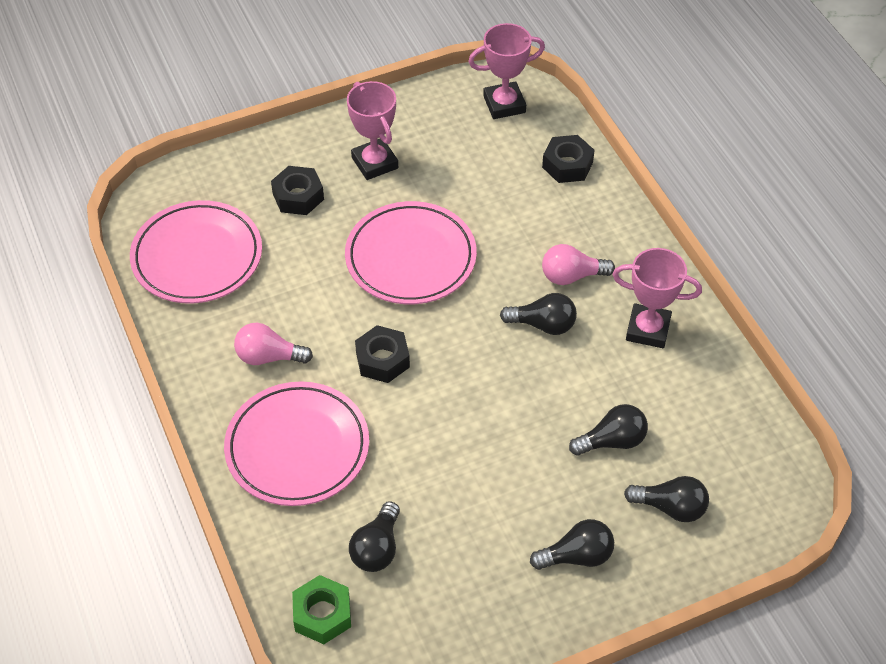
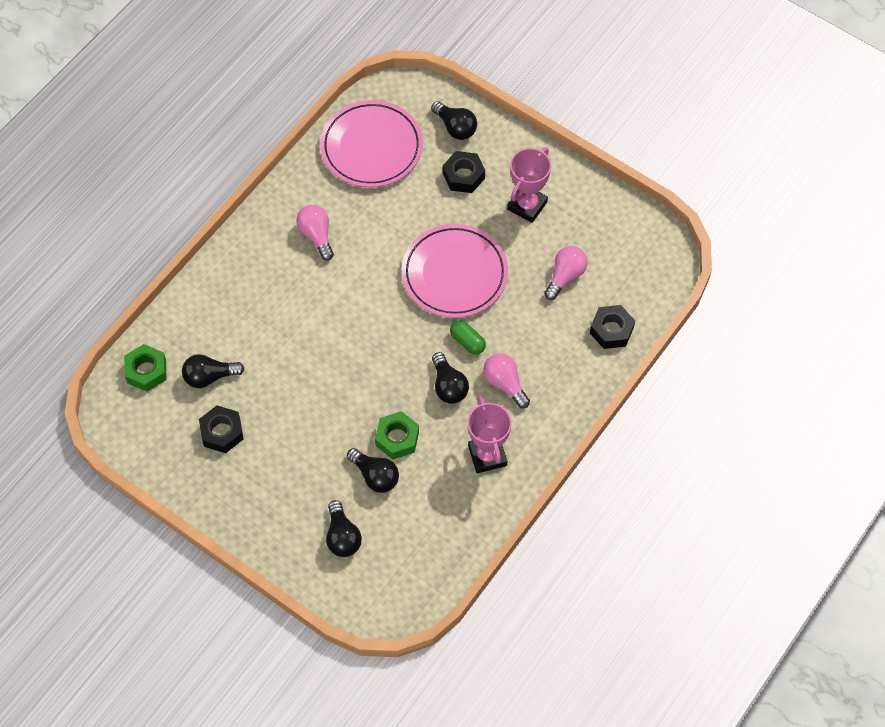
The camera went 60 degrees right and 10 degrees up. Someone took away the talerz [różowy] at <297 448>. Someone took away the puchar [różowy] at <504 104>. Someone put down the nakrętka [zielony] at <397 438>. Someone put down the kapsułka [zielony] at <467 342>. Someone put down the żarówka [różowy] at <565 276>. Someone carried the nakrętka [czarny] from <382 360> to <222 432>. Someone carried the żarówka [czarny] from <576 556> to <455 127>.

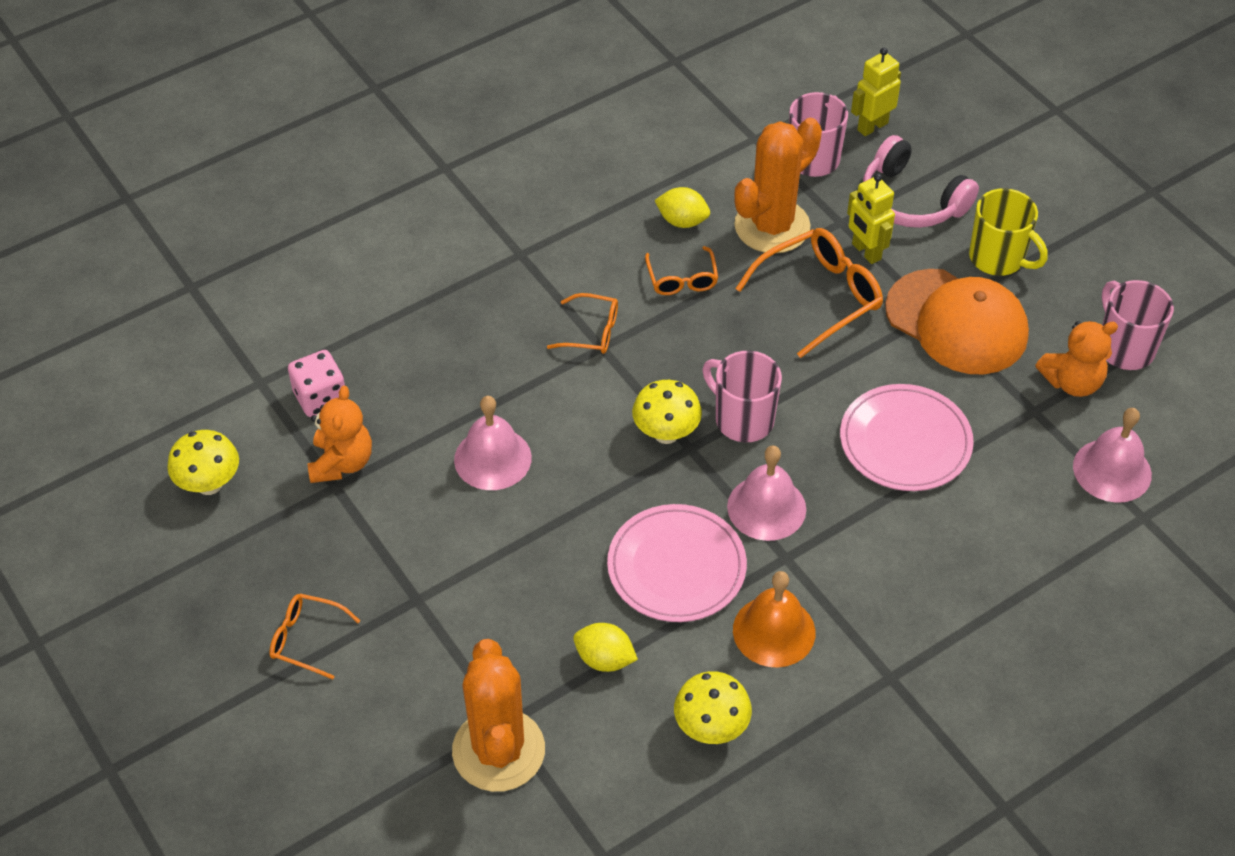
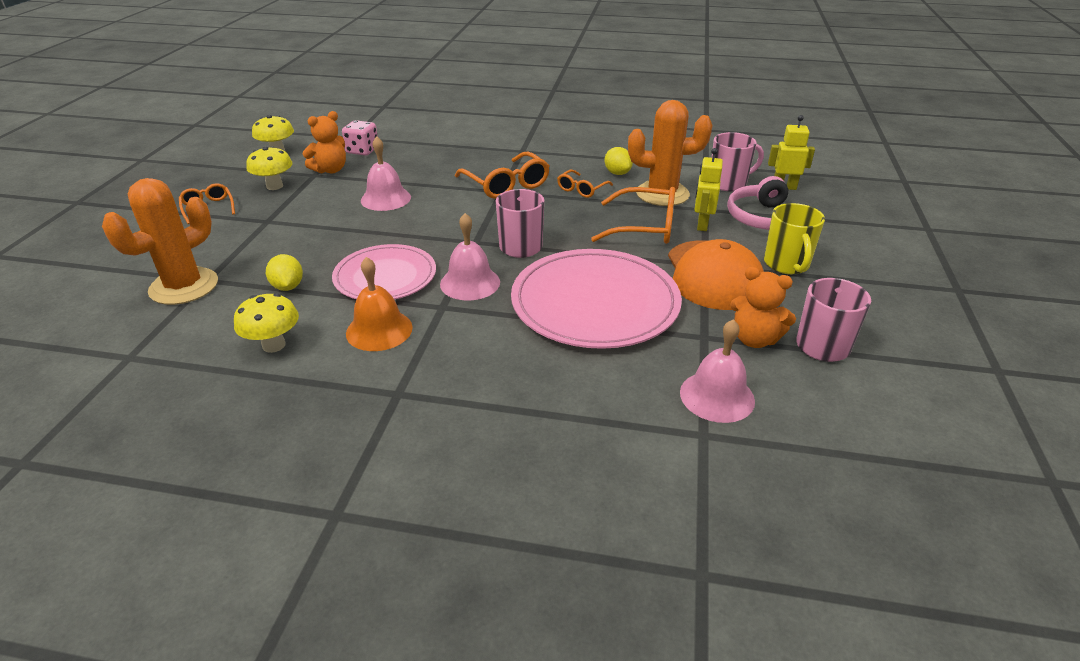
The camera went 45 degrees right and 15 degrees down. Someone carried the grzyb [żółty] from <666 433> to <274 186>. Someone scaled the okulary [pomarańczowy] at <592 332> by 1.73. Someone scaled the talerz [różowy] at <905 441> by 1.56.

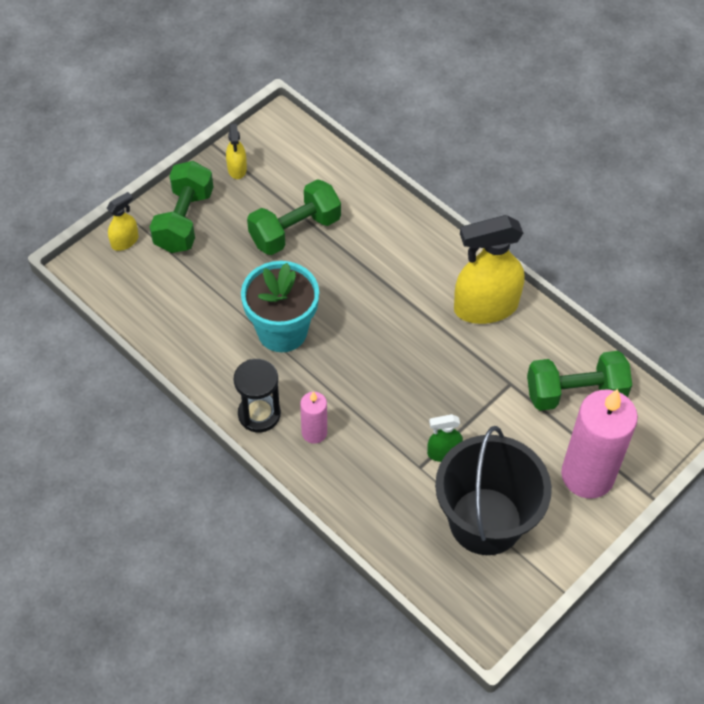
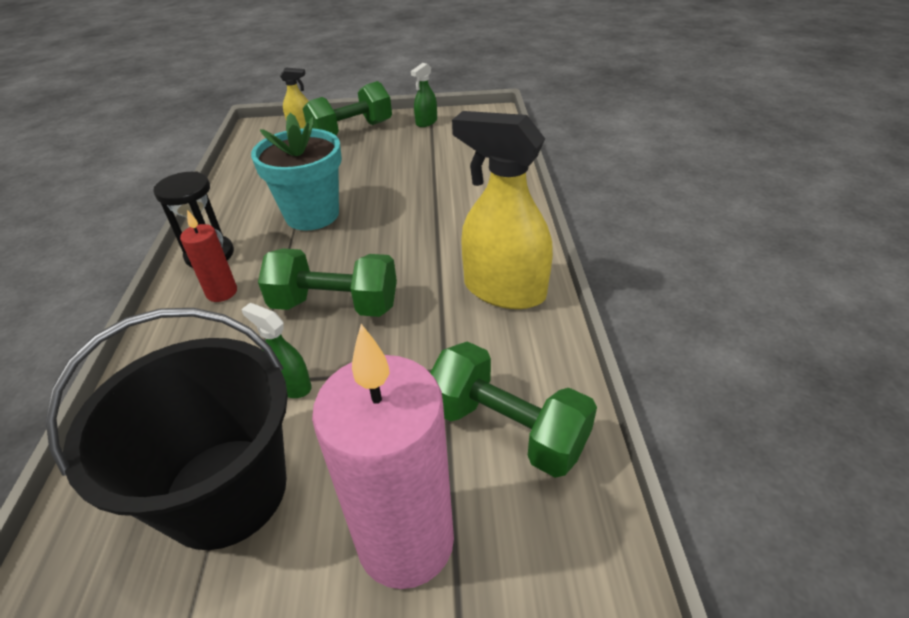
The camera went 45 degrees right and 15 degrees down. Someone carried the hantel [zielony] from <295 231> to <335 305>. Someone repainted the spryskiwacz [żółty] at <237 169>, which became the spryskiwacz [zielony] at <426 122>. Someone repainted the świeca [różowy] at <314 432>, which became the świeca [czerwony] at <222 292>.

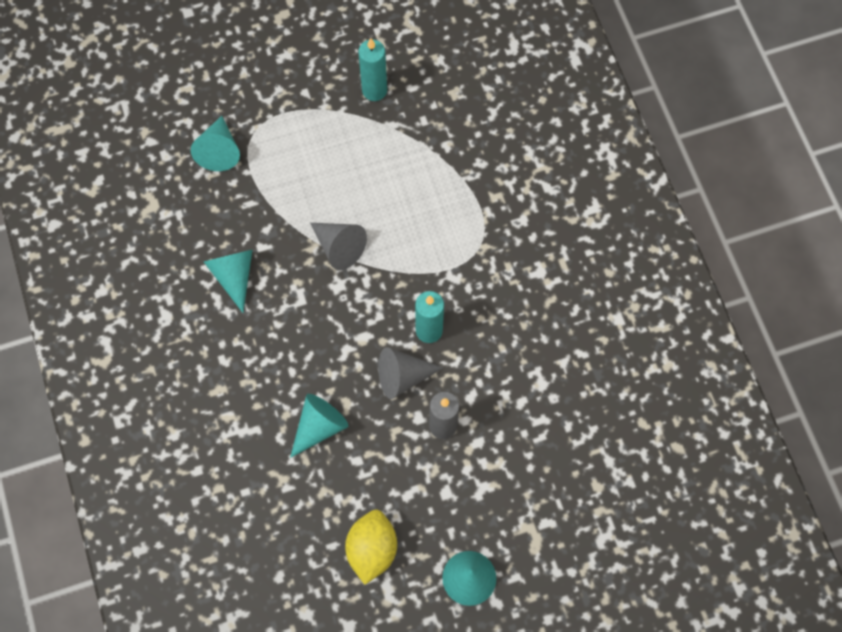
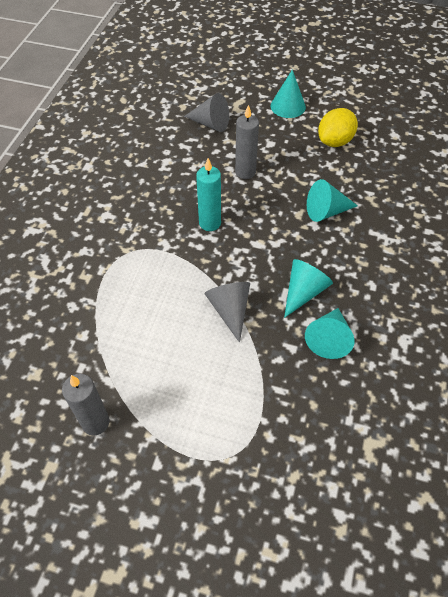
The camera went 145 degrees left and 15 degrees down. Someone carried the stożek [turkusowy] from <219 150> to <303 292>. Someone carried the stożek [szary] from <403 376> to <210 124>. Someone repainted the świeca [turkusowy] at <374 90>, which became the świeca [szary] at <95 422>.

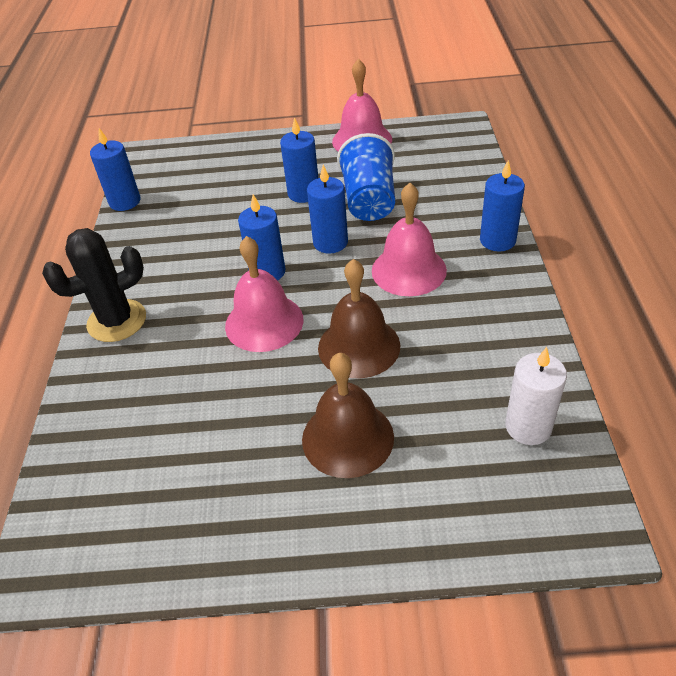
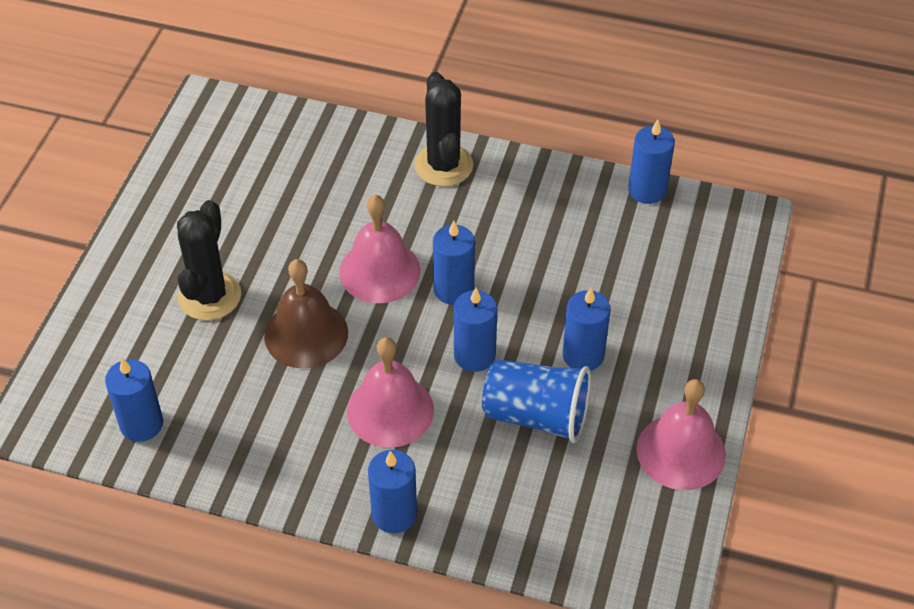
The camera went 105 degrees right and 5 degrees up. Someone swapped the dzwonek [brązowy] at <347 438> for the kaktus [czarny] at <209 296>. Someone repainted the świeca [biały] at <528 427>, which became the świeca [niebieski] at <141 424>.

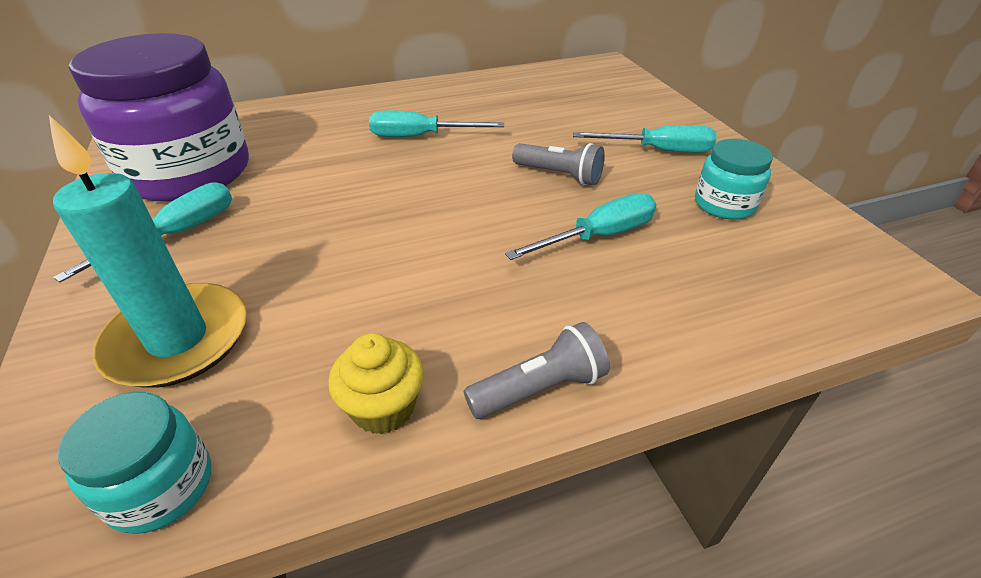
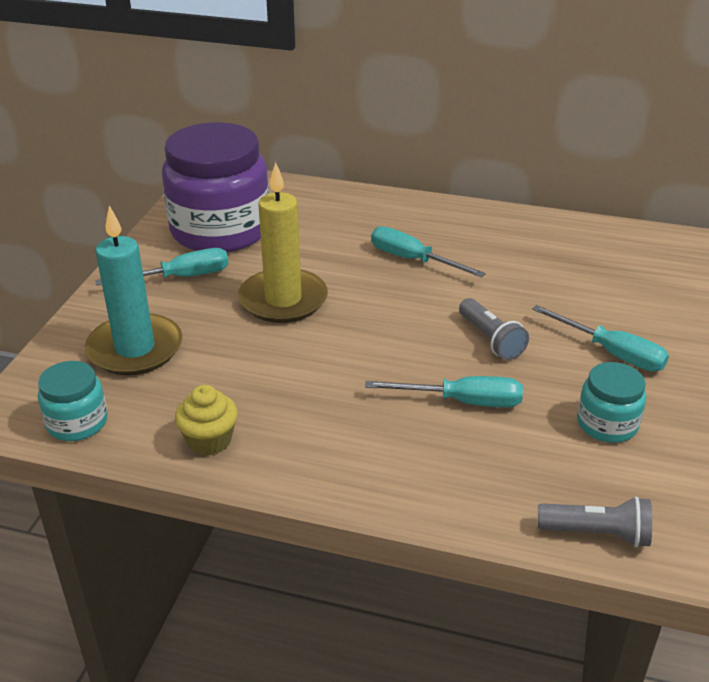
The camera went 35 degrees right and 5 degrees down. Someone put down the świeca [żółty] at <283 300>. Someone carried the latarka [szary] from <540 388> to <597 534>.

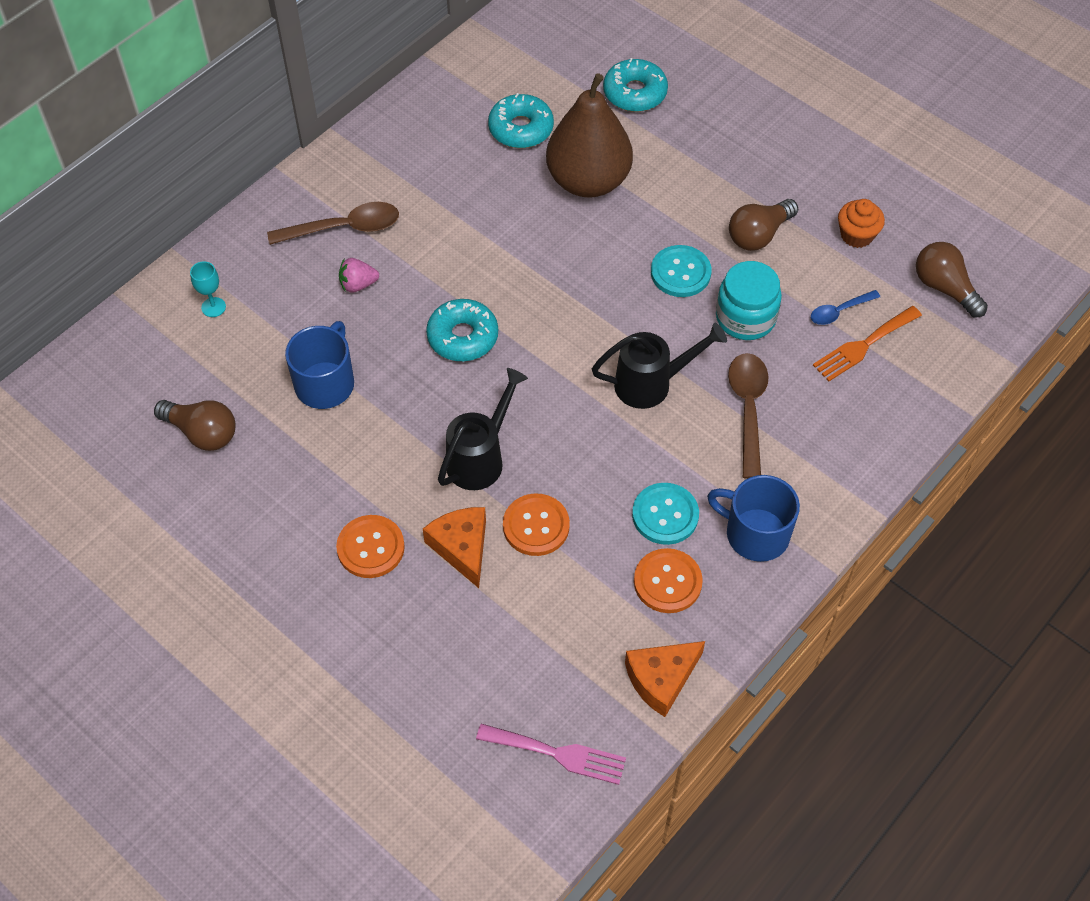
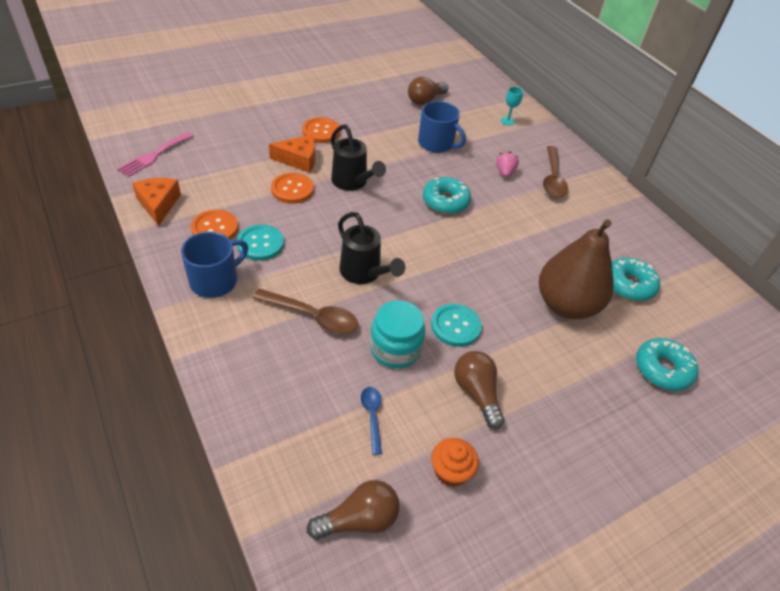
The camera went 105 degrees right and 10 degrees down. Someone took away the widelec [pomarańczowy] at <863 345>. Someone rotated the konewka [czarny] at <651 384> by 45 degrees counterclockwise.

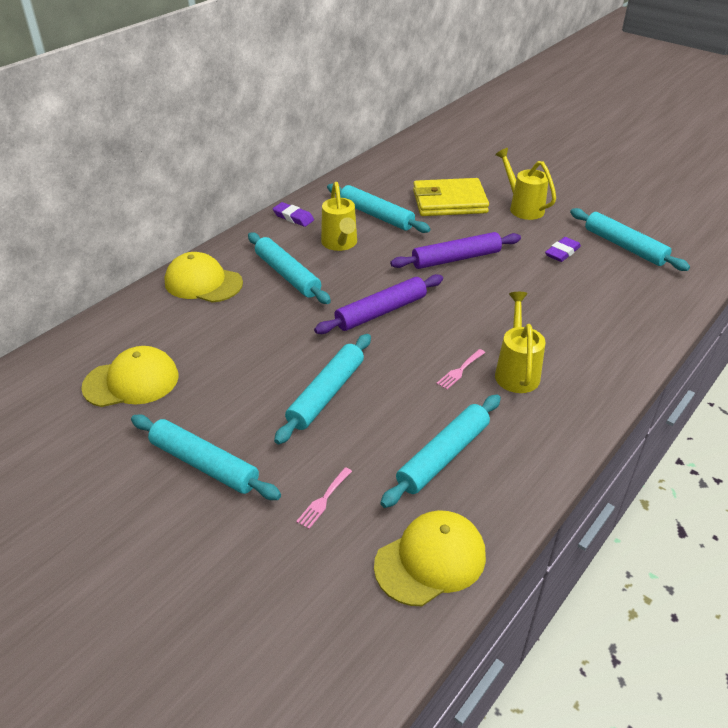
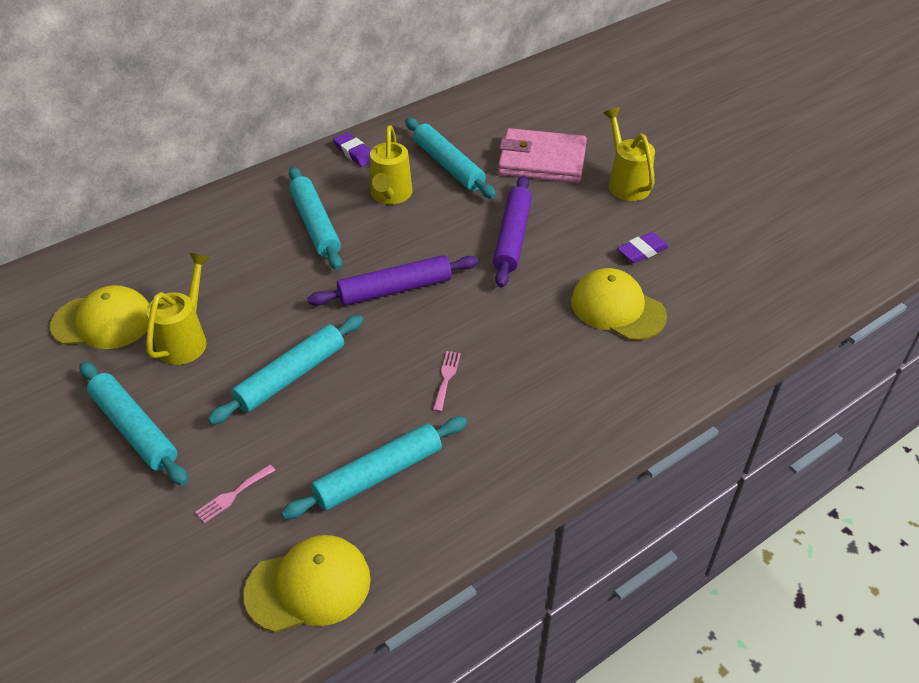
The camera went 15 degrees right and 5 degrees up. Someone took away the wałek do ciasta [turkusowy] at <624 246>. Someone carried the czapka [żółty] from <203 283> to <617 308>. Someone carried the konewka [żółty] from <516 371> to <186 339>. Someone repainted the portfel [żółty] at <449 202>, which became the portfel [różowy] at <542 161>. Someone rotated the wałek do ciasta [fioletowy] at <456 258> by 75 degrees counterclockwise. Someone rotated the widelec [różowy] at <460 370> by 135 degrees clockwise.

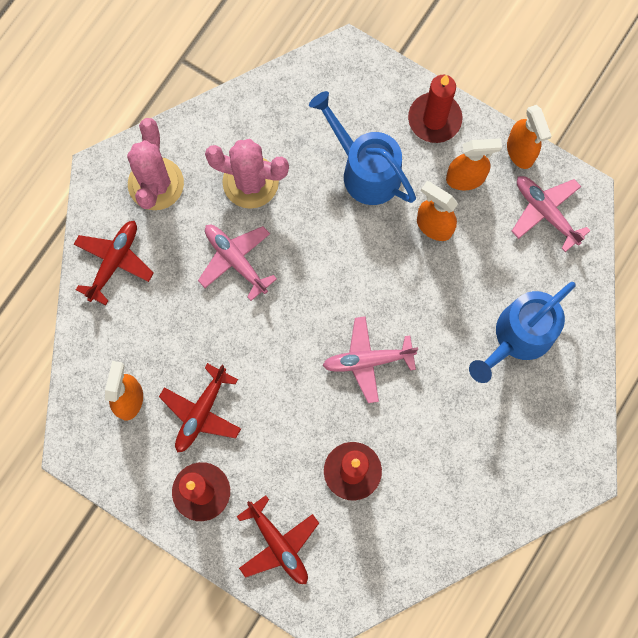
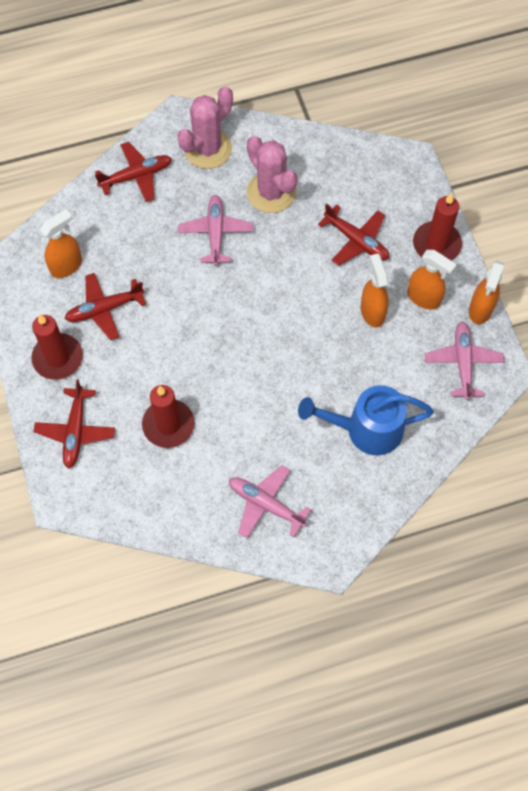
The camera went 40 degrees right and 10 degrees down. Someone carried the samolot [różowy] from <367 360> to <266 504>. Someone swapped the konewka [niebieski] at <364 170> for the samolot [czerwony] at <356 241>.

